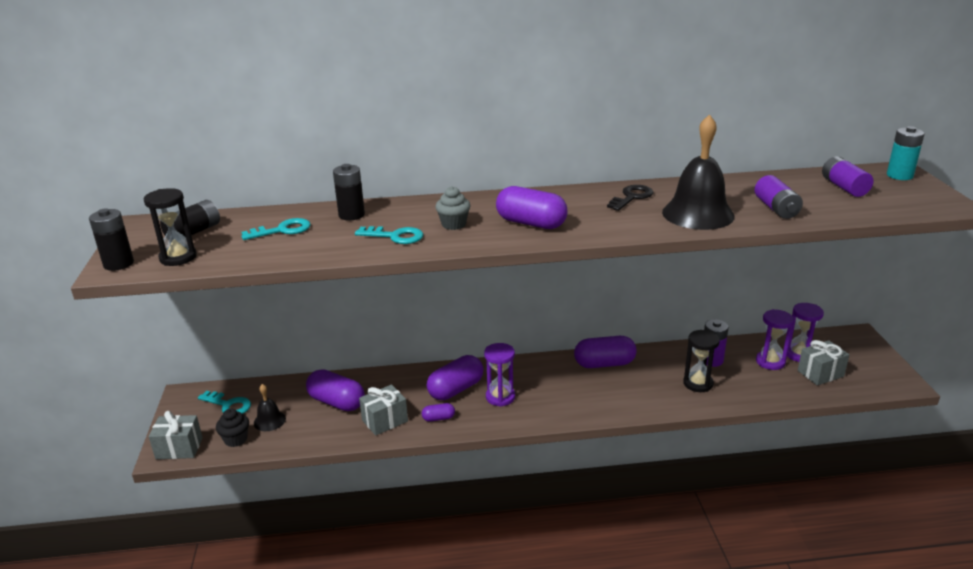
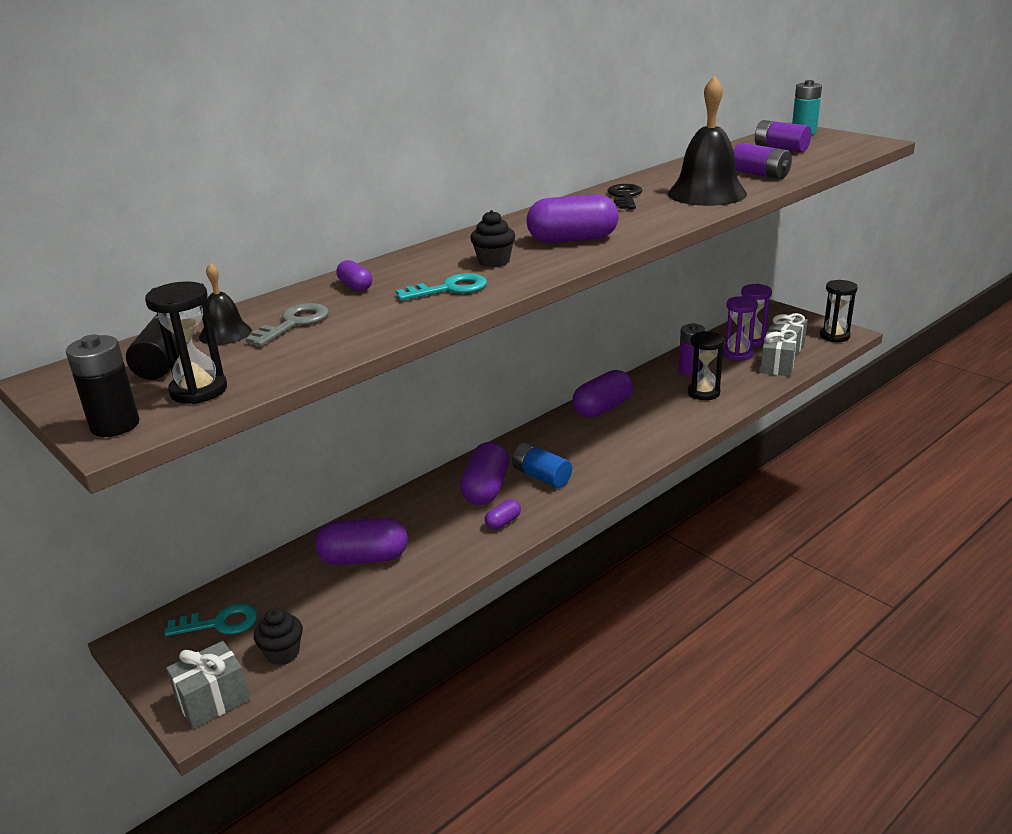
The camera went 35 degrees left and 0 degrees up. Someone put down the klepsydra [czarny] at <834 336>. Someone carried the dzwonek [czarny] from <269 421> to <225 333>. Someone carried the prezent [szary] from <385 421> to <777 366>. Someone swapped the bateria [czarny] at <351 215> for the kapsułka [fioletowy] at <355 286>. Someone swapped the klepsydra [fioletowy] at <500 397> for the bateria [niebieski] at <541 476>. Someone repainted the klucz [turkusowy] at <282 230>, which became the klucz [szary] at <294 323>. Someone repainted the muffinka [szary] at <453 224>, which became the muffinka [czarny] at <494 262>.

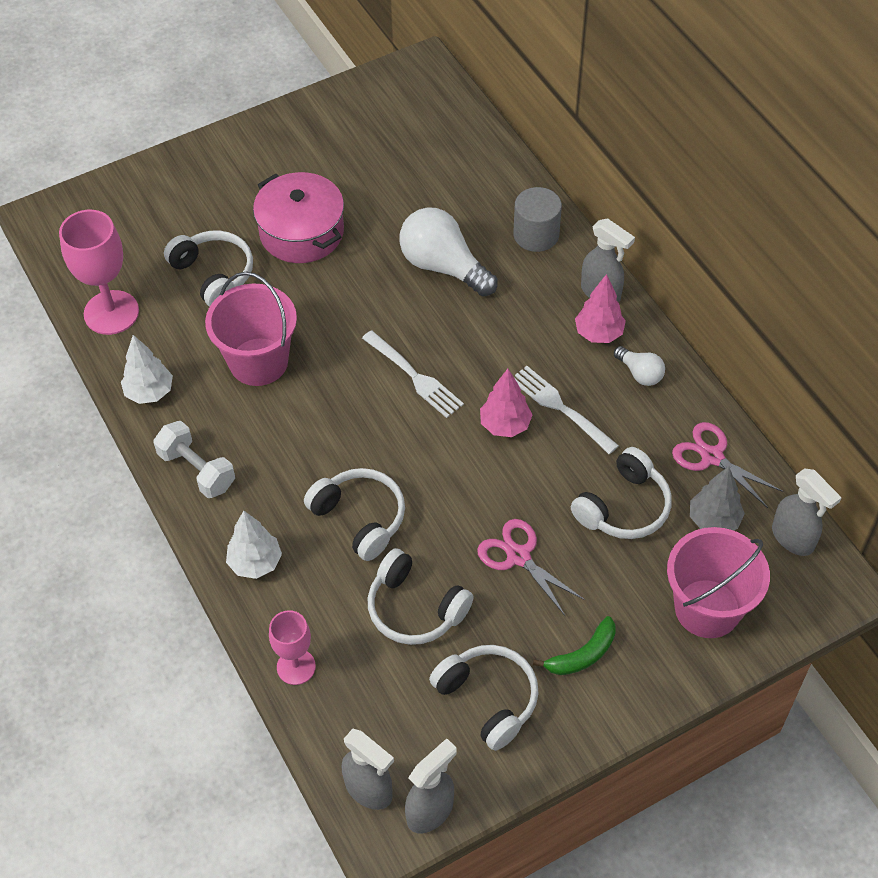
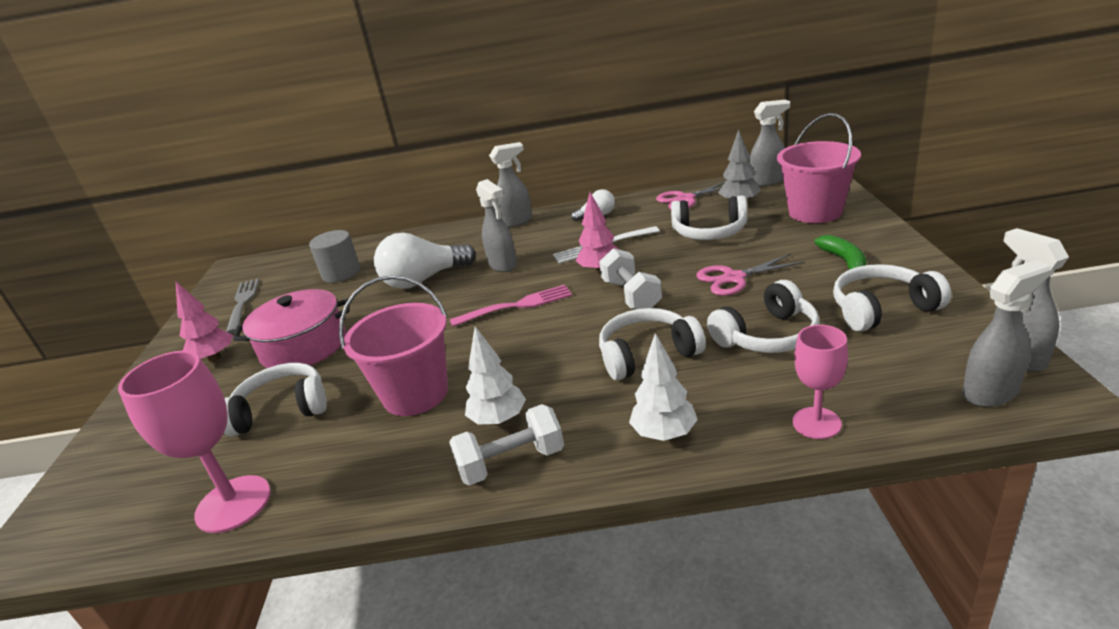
The camera went 60 degrees left and 25 degrees down. Someone put down the widelec [szary] at <243 303>. Someone put down the spryskiwacz [szary] at <503 265>. Someone put down the hantel [biały] at <631 295>. Someone carried the drzewko [biały] from <149 392> to <498 420>. Someone carried the walec [szary] from <536 234> to <341 273>. Someone carried the drzewko [różowy] from <598 333> to <214 358>. Someone repainted the widelec [biały] at <413 376>, which became the widelec [różowy] at <515 306>. Someone rotated the słuchawki [biały] at <623 507> by 120 degrees clockwise.

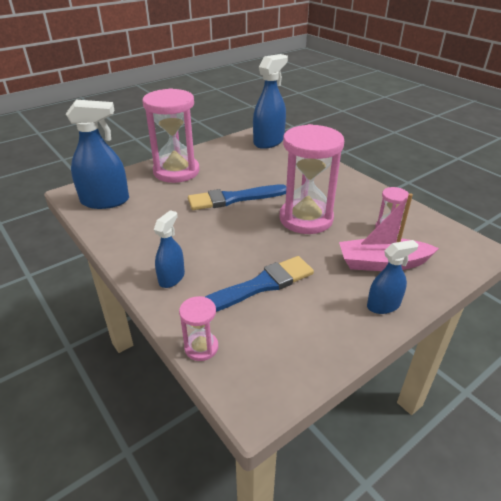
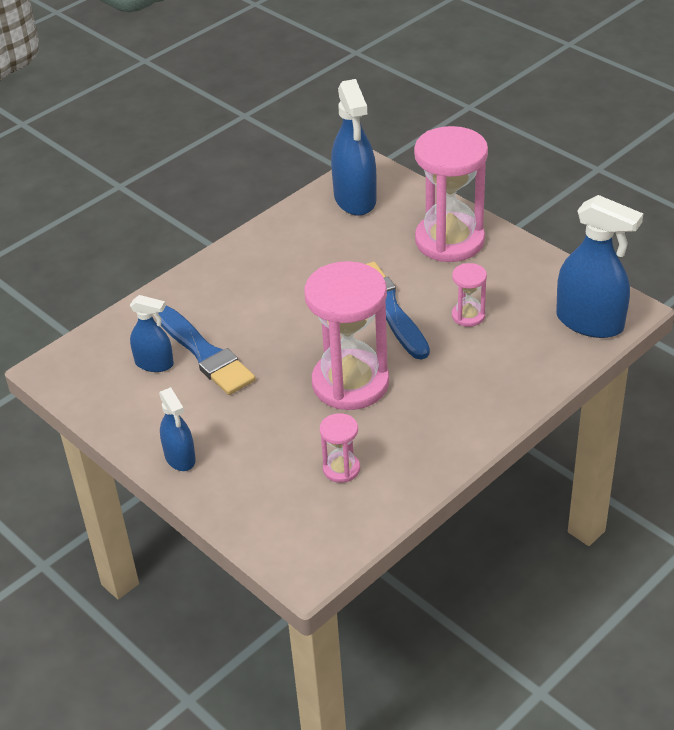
The camera went 85 degrees right and 5 degrees up. Someone took away the łódka [różowy] at <382 263>. Someone carried the spryskiwacz [niebieski] from <171 278> to <154 363>. Someone carried the klepsydra [różowy] from <201 347> to <468 316>.

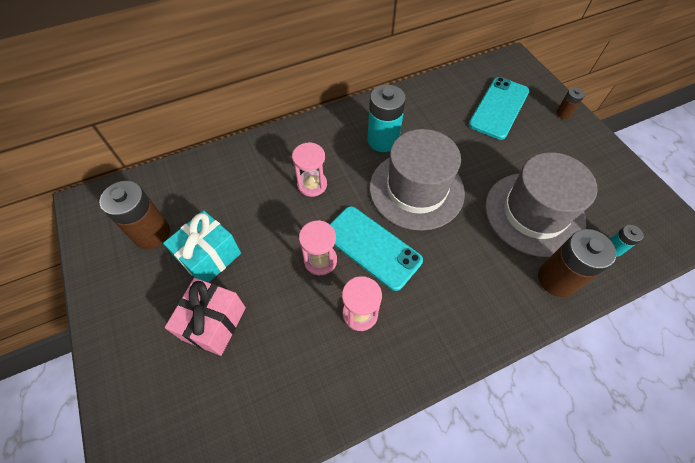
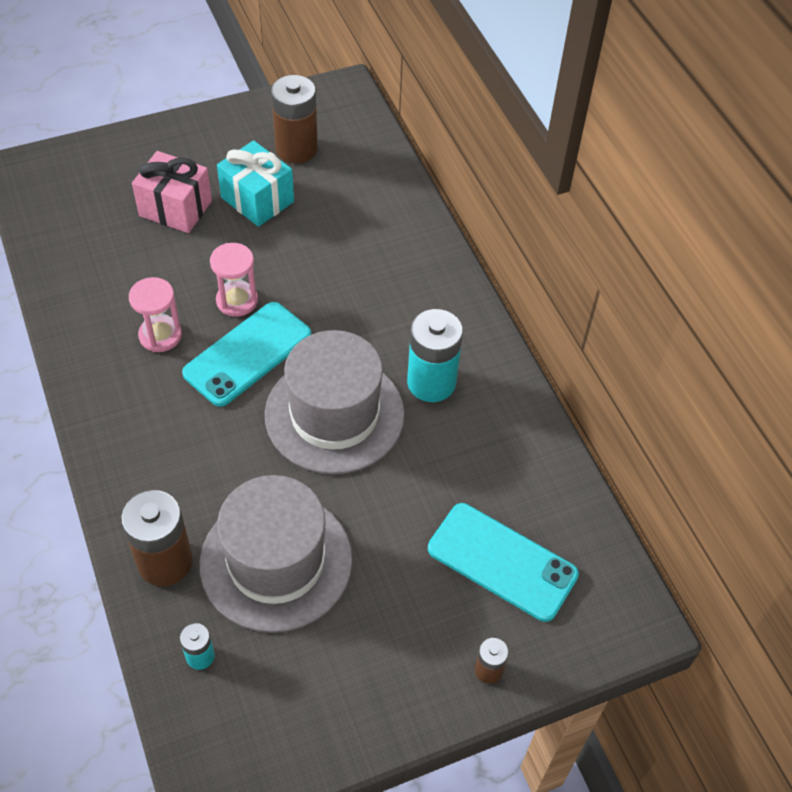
The camera went 90 degrees right and 5 degrees down. Someone took away the klepsydra [różowy] at <312 184>.

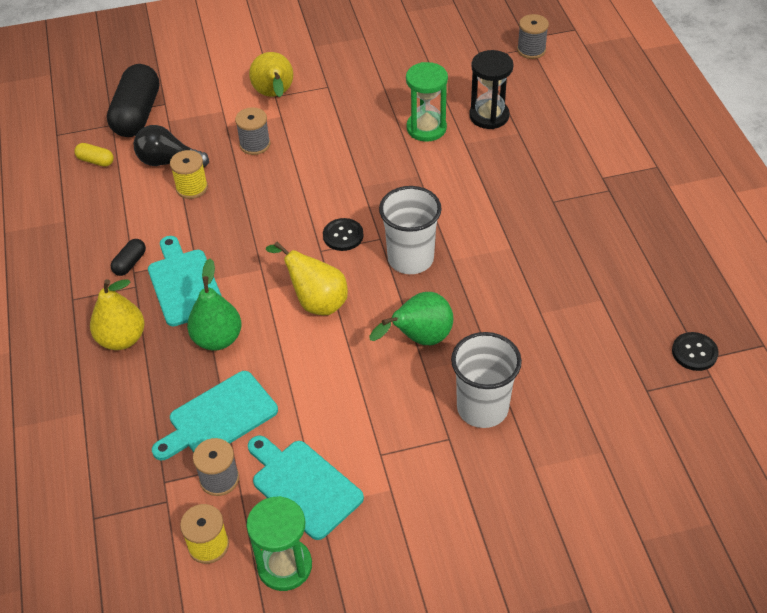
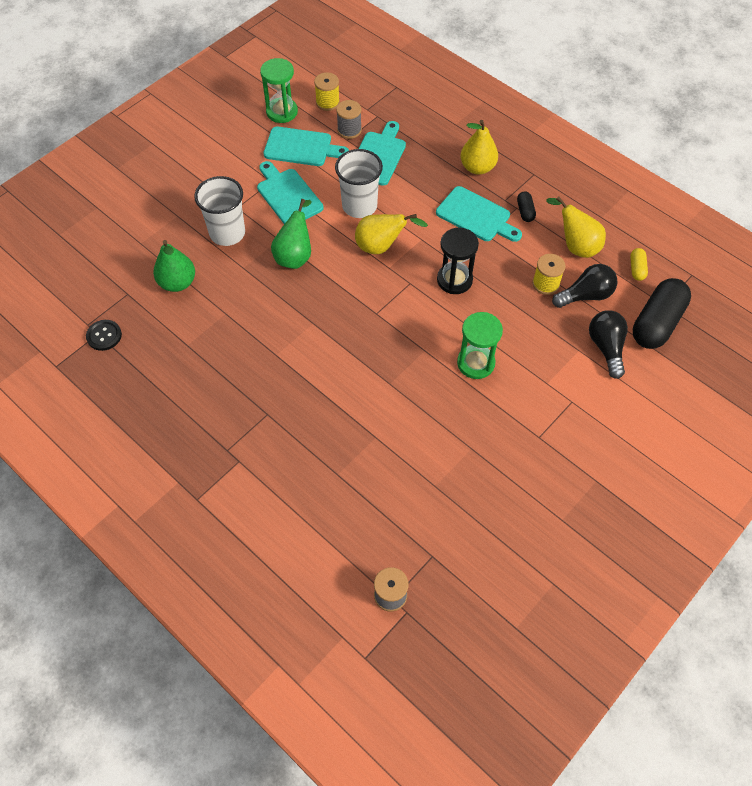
The camera went 145 degrees right and 10 degrees up. Someone took away the szpulka [szary] at <255 144>. Someone took away the guzik [czarny] at <343 235>. Someone put down the deska do krojenia [turkusowy] at <288 195>. Someone put down the żarówka [czarny] at <606 347>. Someone carried the gruszka [zielony] from <217 339> to <177 283>. Someone carried the gruszka [żółty] from <275 95> to <576 246>. Someone carried the szklanka [biały] from <410 259> to <359 206>. Someone carried the klepsydra [zielony] from <426 128> to <475 363>. Someone carried the klepsydra [czarny] from <489 116> to <454 280>. Someone rotated the kapsułka [żółty] at <96 161> by 75 degrees counterclockwise. Someone rotated the kapsułka [czarny] at <137 114> by 60 degrees clockwise.

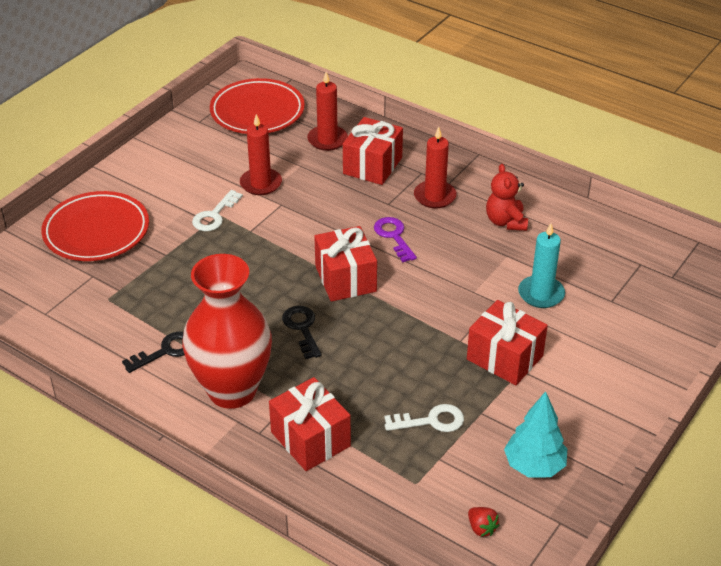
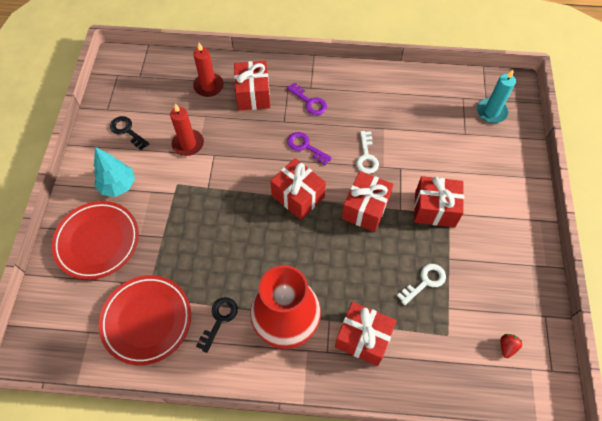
The camera went 30 degrees left and 20 degrees up. Someone took away the miś [czerwony] at <506 222>. Someone put down the prezent [czerwony] at <365 209>. Someone carried the klucz [biały] from <214 215> to <366 156>. Someone carried the talerz [czerwony] from <257 112> to <147 320>. Someone carried the klucz [czarny] from <302 328> to <127 131>. Someone carried the drzewko [turkusowy] from <534 466> to <118 185>. Someone carried the świeca [turkusowy] from <541 294> to <491 112>. Someone swapped the świeca [czerwony] at <435 196> for the klucz [fioletowy] at <309 102>. Someone rotated the truskawka [czerwony] at <481 528> by 90 degrees counterclockwise.

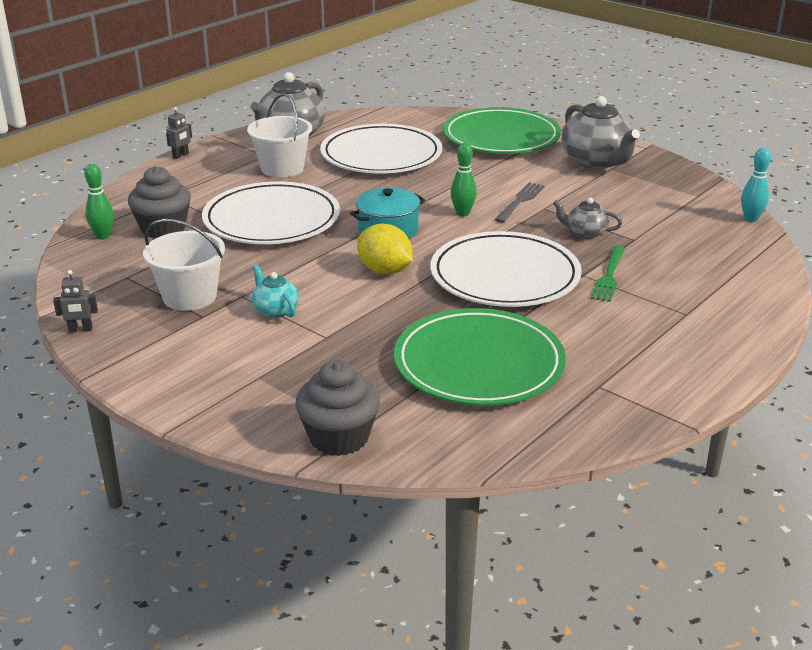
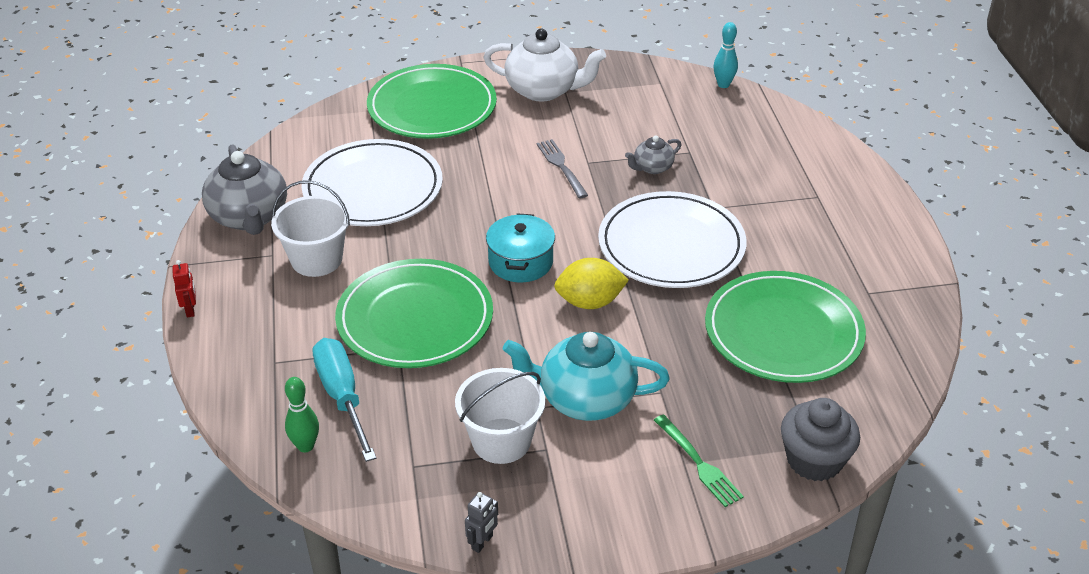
The camera went 50 degrees left and 10 degrees up. Someone took away the kręgiel [zielony] at <462 213>. Someone carried the widelec [zielony] from <609 276> to <698 463>. Someone swapped the muffinka [szary] at <163 228> for the śrubokręt [turkusowy] at <342 397>. Someone repainted the robot [szary] at <181 155>, which became the robot [czerwony] at <190 310>. Someone repainted the talerz [biały] at <272 220>, which became the talerz [zielony] at <415 319>. Someone repainted the imbryk [szary] at <596 161>, which became the imbryk [biały] at <543 90>. Someone scaled the imbryk [turkusowy] at <275 310> by 1.96.

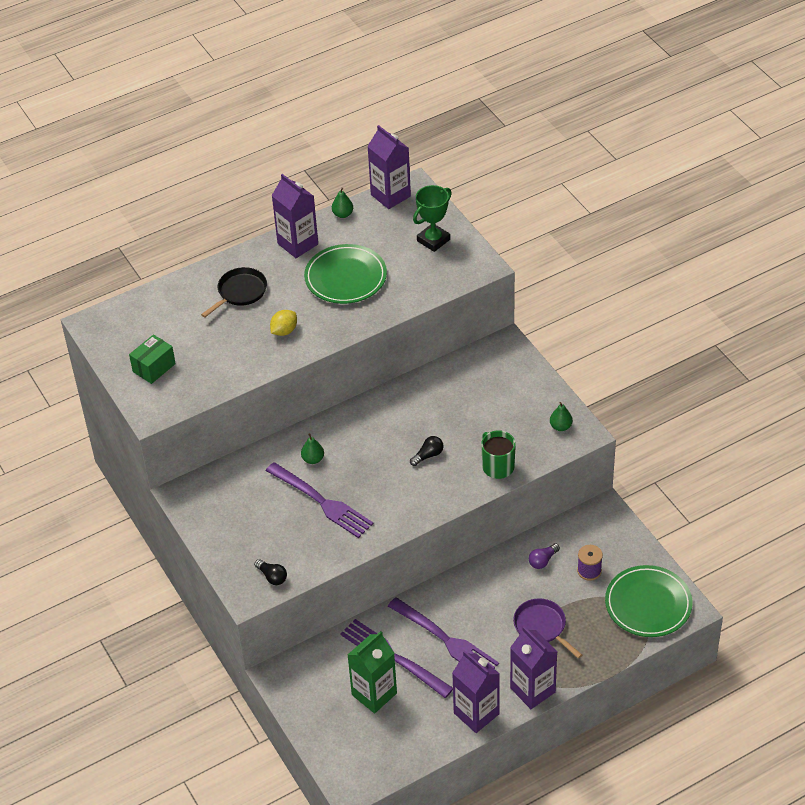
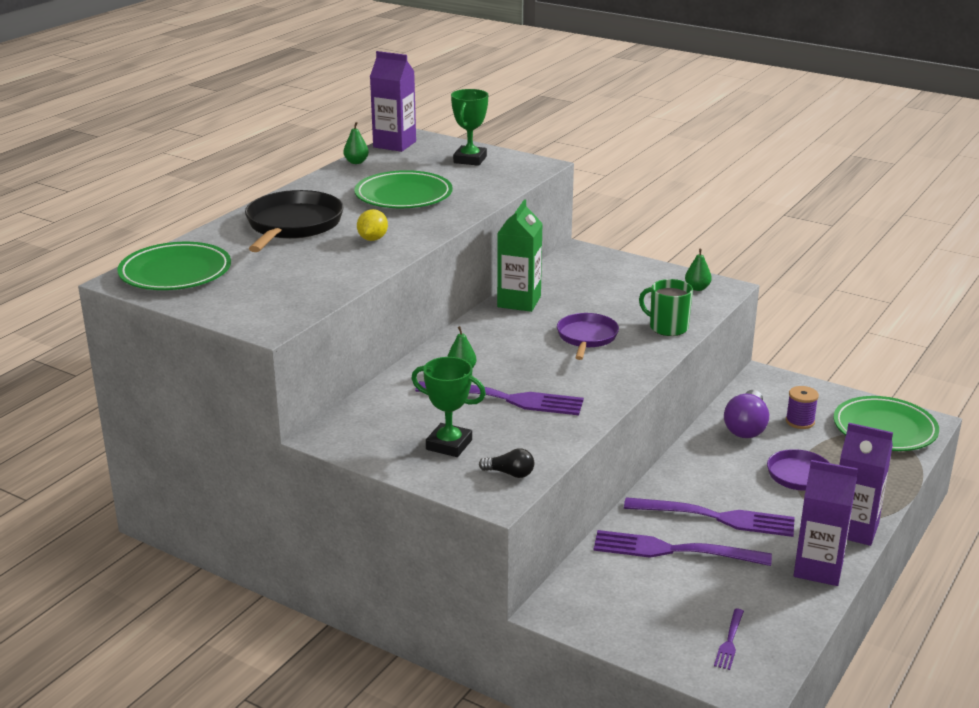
The camera went 30 degrees left and 20 degrees down. Someone took away the pudełko [zielony] at <154 367>. Someone took away the karton mleka [fioletowy] at <297 244>. Someone put down the talerz [zielony] at <175 272>. Someone put down the puchar [zielony] at <449 445>. Someone put down the widelec [fioletowy] at <729 641>. Someone carried the karton mleka [zielony] from <374 694> to <519 302>. Someone swapped the żarówka [czarny] at <428 455> for the patelnia [fioletowy] at <586 337>. Someone scaled the patelnia [czarny] at <240 292> by 1.59. Someone scaled the żarówka [fioletowy] at <543 561> by 1.82.

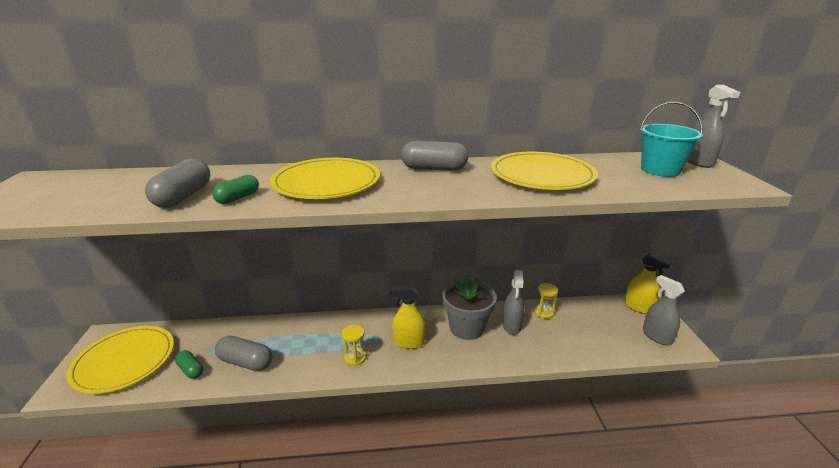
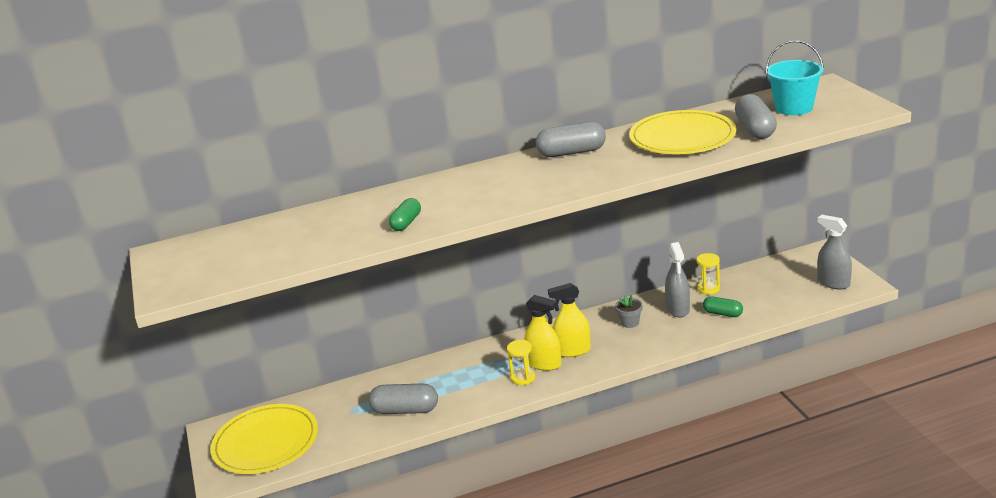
The camera went 10 degrees left and 0 degrees up. Someone took away the talerz [żółty] at <326 182>. Someone took away the spryskiwacz [szary] at <698 162>. Someone carried the kapsułka [szary] from <183 196> to <755 129>. Someone carried the kapsułka [zielony] from <191 370> to <722 313>. Someone carried the spryskiwacz [żółty] from <638 307> to <544 364>. Someone scaled the doniczka [szary] at <467 328> by 0.45.

